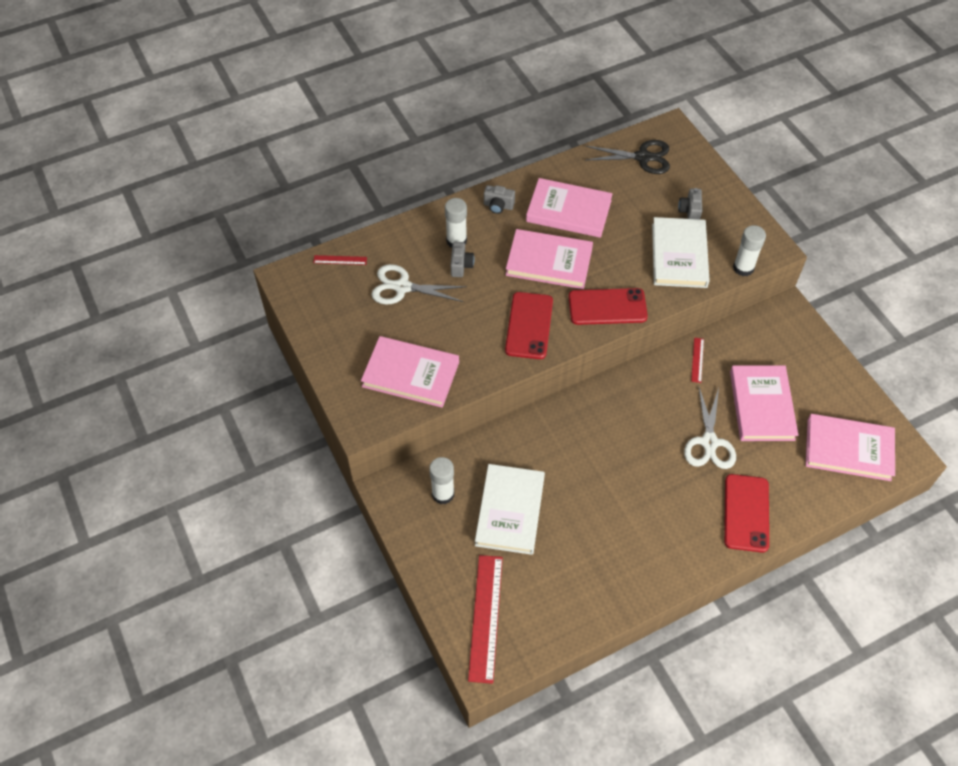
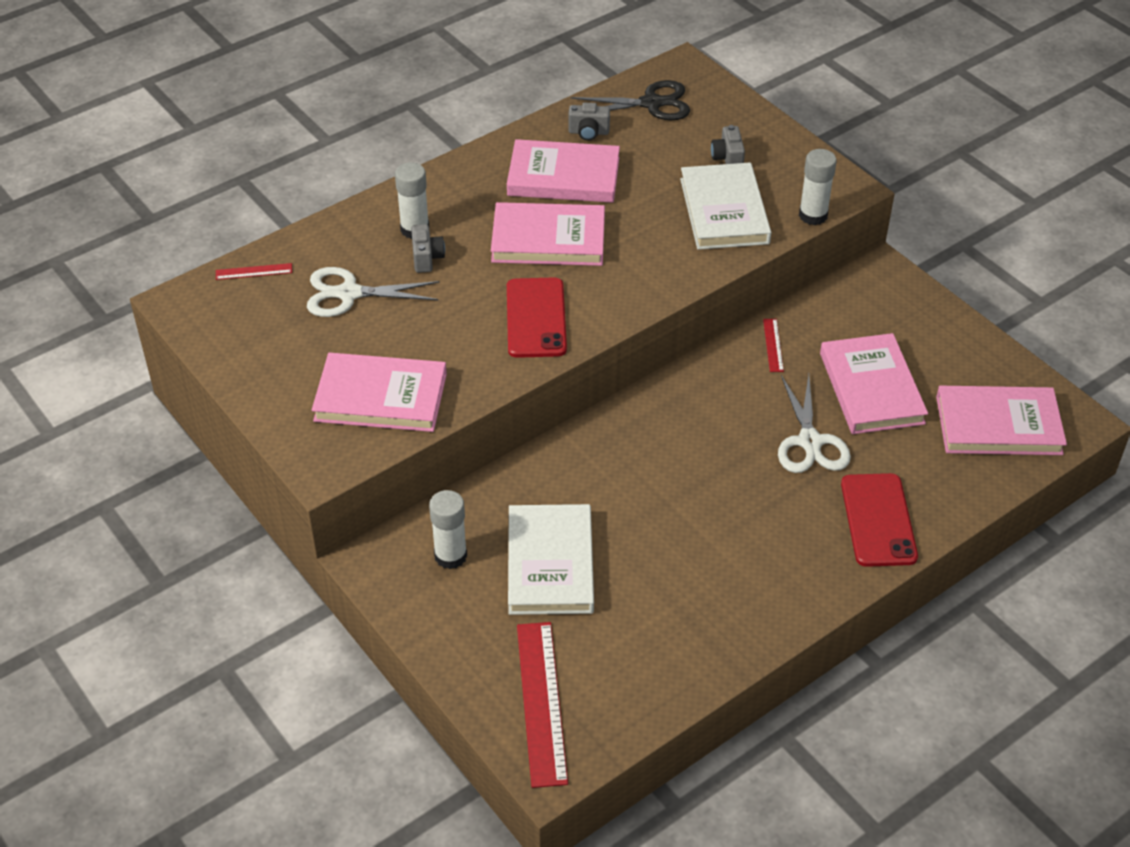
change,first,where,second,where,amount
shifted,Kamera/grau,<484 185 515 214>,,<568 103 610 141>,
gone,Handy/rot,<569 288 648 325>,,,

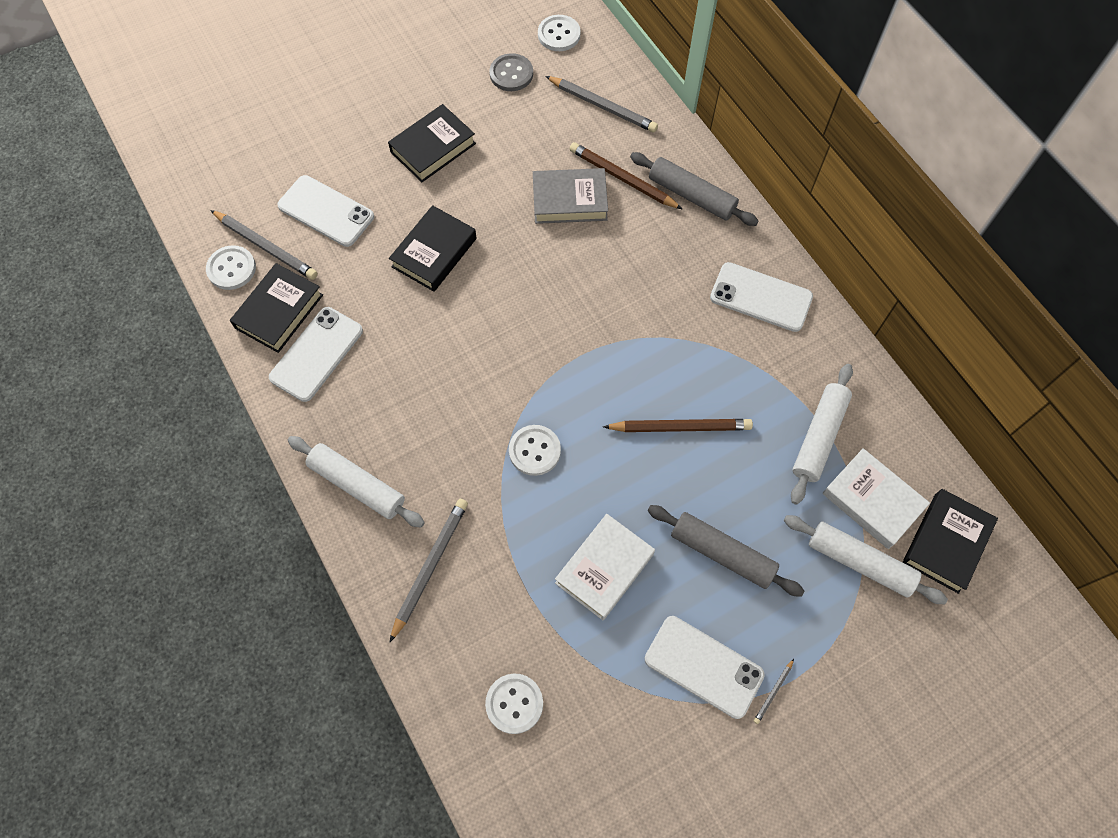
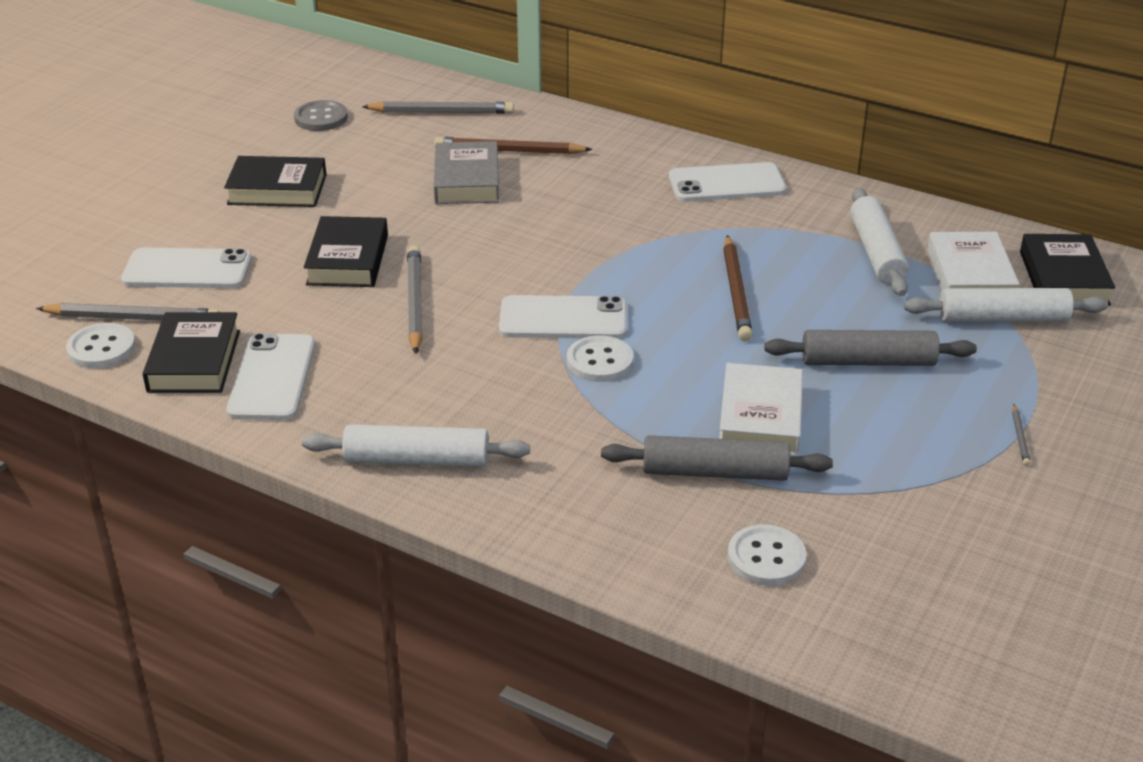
change,first,where,second,where,amount
rotated,Buch/schwarz,<388 104 476 182>,,<224 156 326 207>,75 degrees clockwise
shifted,Bleistift/grau,<389 499 468 643>,,<407 245 423 354>,
rotated,Buch/grau,<533 168 608 224>,,<434 141 499 204>,60 degrees counterclockwise
shifted,Handy/weiß,<645 616 765 719>,,<499 295 627 339>,
shifted,Nudelholz/grau,<630 152 759 226>,,<601 435 833 481>,
rotated,Bleistift/braun,<603 419 753 432>,,<723 235 753 341>,120 degrees clockwise
rotated,Buch/weiß,<822 448 930 549>,,<927 232 1020 290>,75 degrees clockwise
gone,Knopf/weiß,<538 15 580 51>,,,

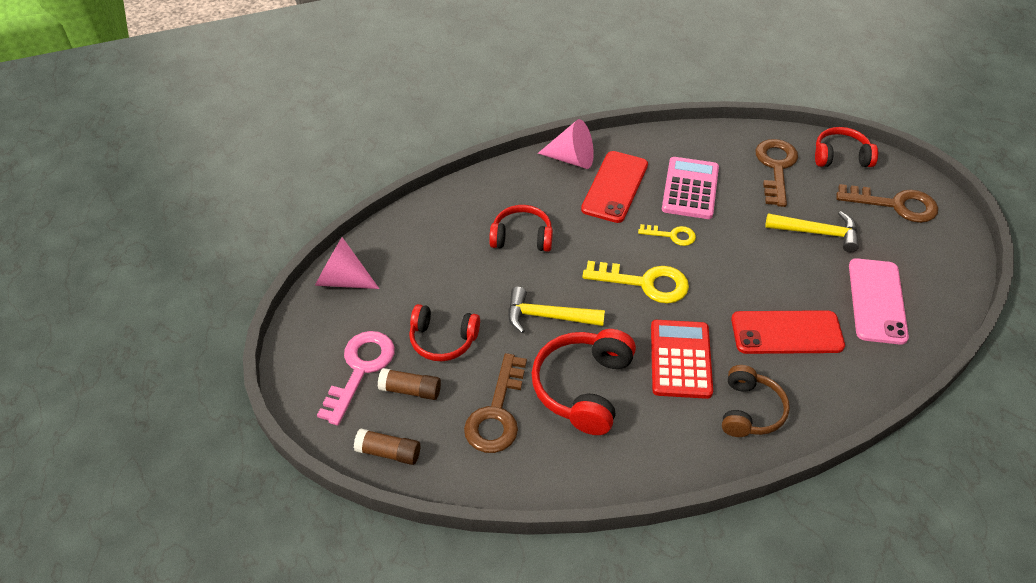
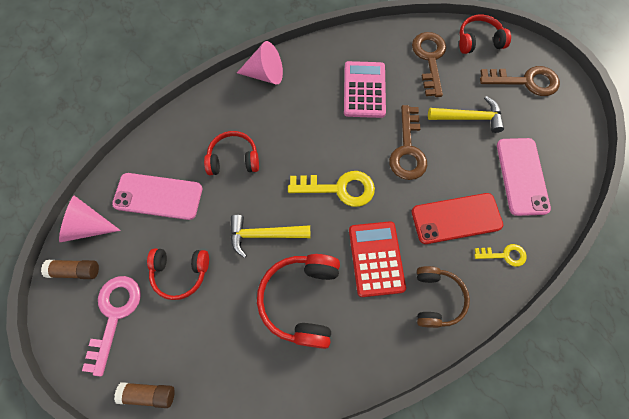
change,first,where,second,where,amount
shifted,Klebestift/braun,<378 368 441 400>,,<41 260 99 279>,
new,,,Handy/rosa,<112 173 202 220>,
shifted,Schlüssel/braun,<464 353 527 453>,,<389 105 427 180>,
shifted,Schlüssel/gelb,<638 224 696 246>,,<474 244 527 267>,
gone,Handy/rot,<581 151 648 223>,,,

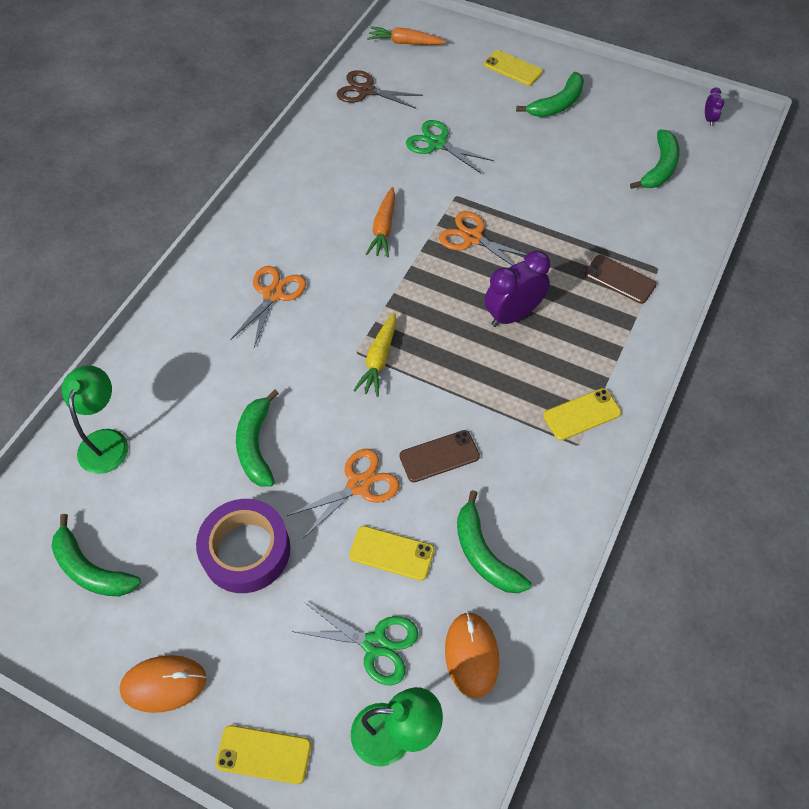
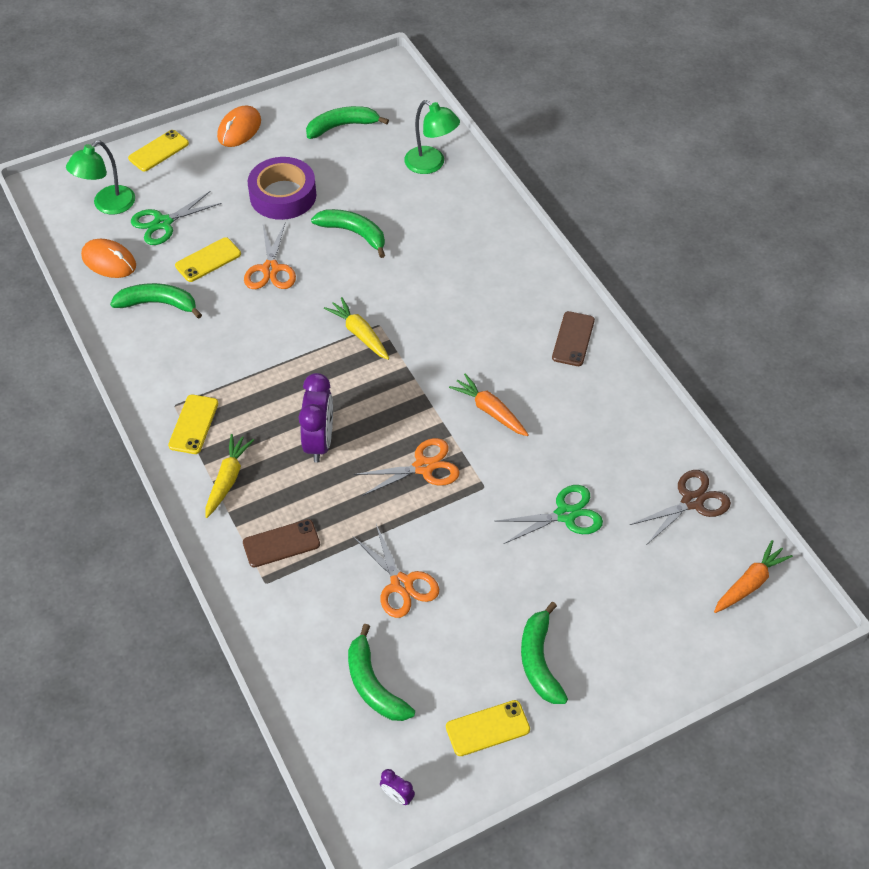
change,first,where,second,where,amount
new,,,Karotte/gelb,<205 434 254 518>,
shifted,Schere/orange,<230 266 306 348>,,<353 524 439 618>,
shifted,Handy/gelb,<484 50 543 86>,,<446 700 530 756>,
shifted,Handy/braun,<399 430 480 482>,,<552 311 595 366>,

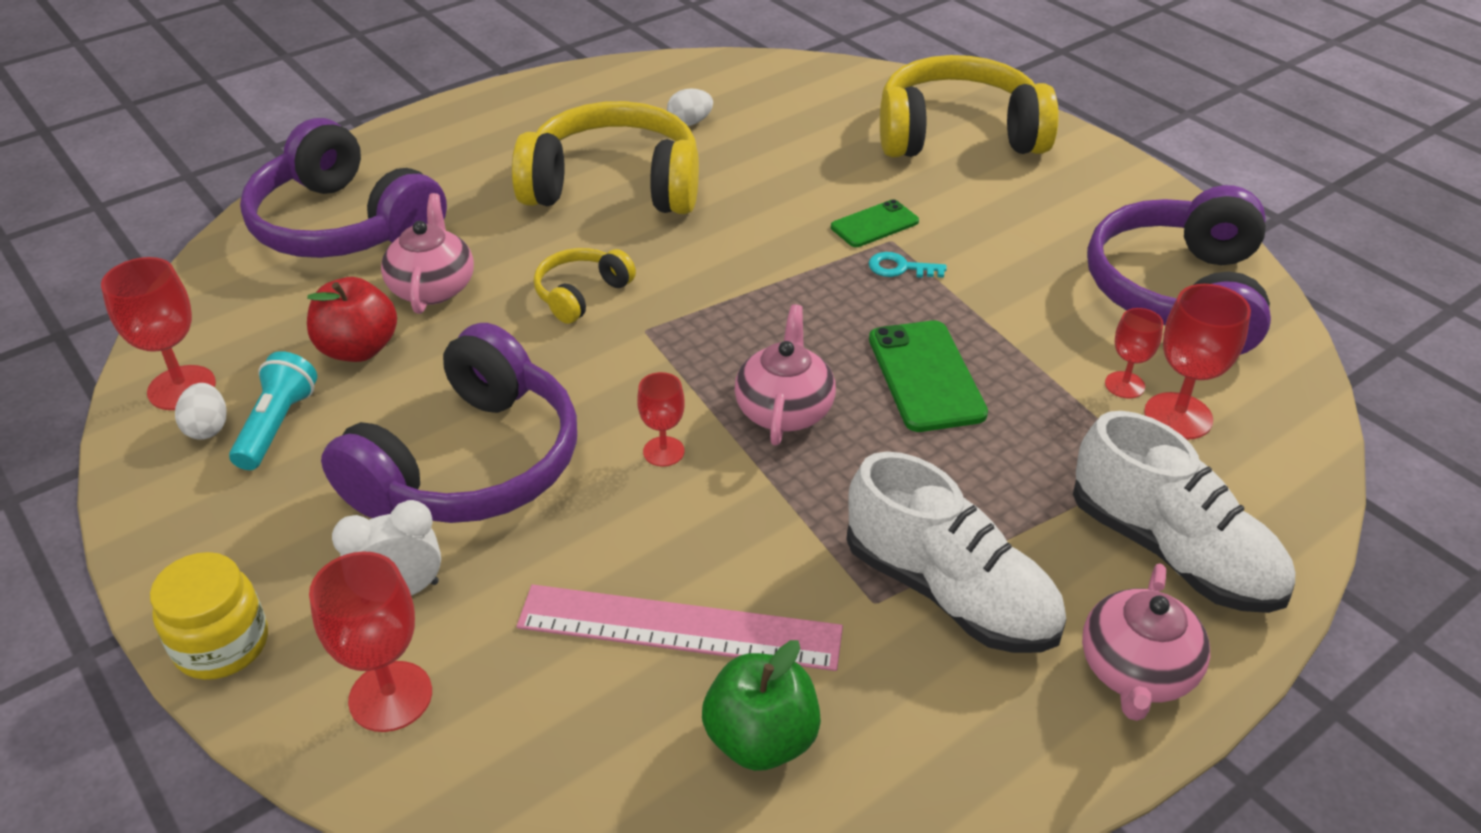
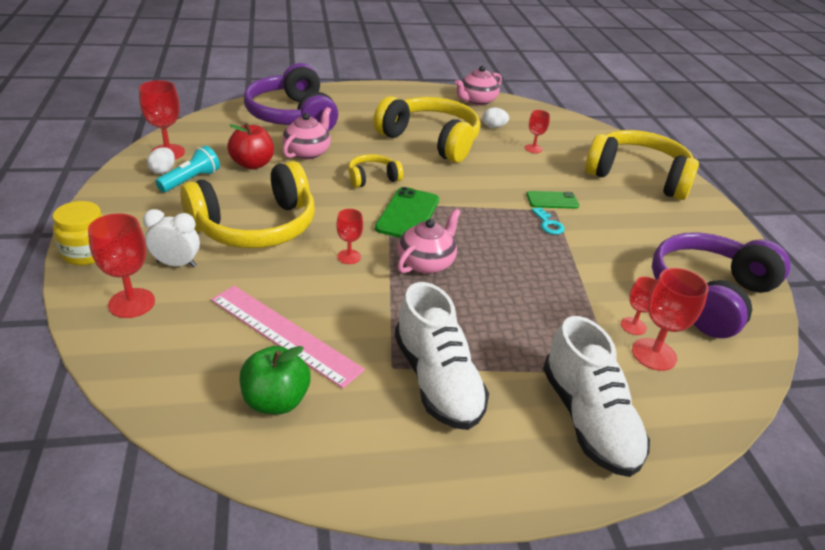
change,first,where,second,where,amount
repainted,Kopfhörer/lila,<321 323 577 523>,Kopfhörer/gelb,<180 161 315 248>,
shifted,Handy/grün,<869 320 988 432>,,<375 187 439 238>,
shifted,Teekanne/rosa,<1082 563 1210 721>,,<455 66 502 106>,
new,,,Kelch/rot,<525 110 550 153>,
rotated,Schlüssel/türkis,<869 252 947 278>,,<532 207 565 235>,150 degrees counterclockwise

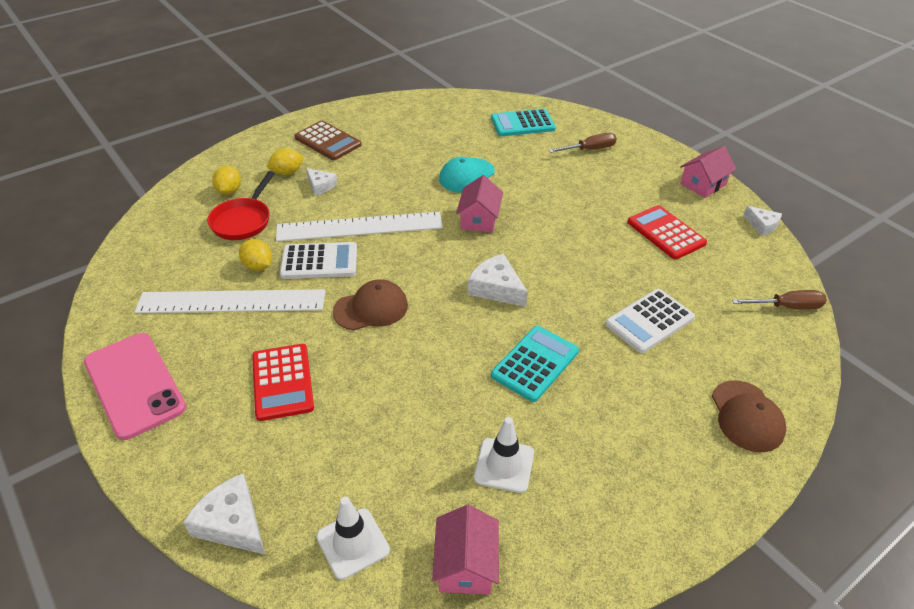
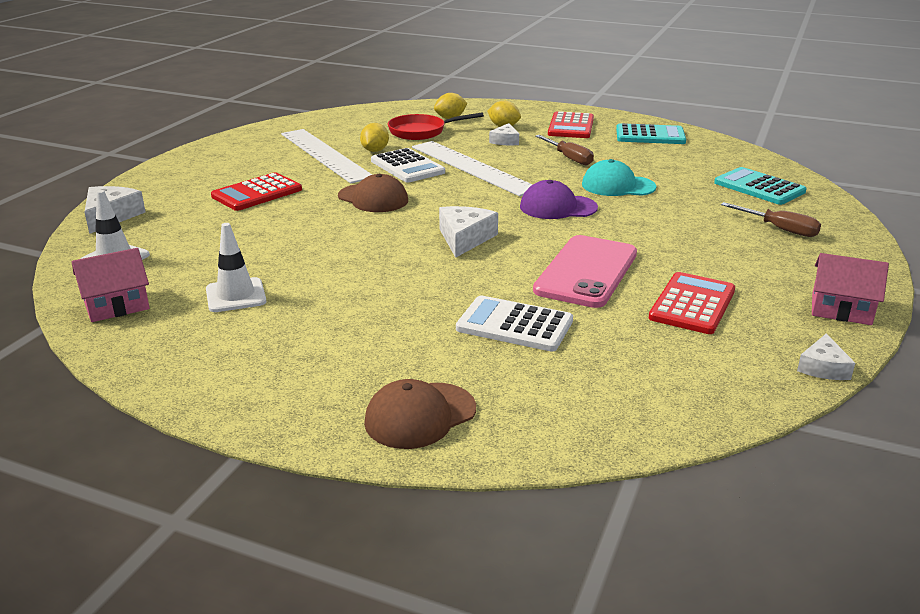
change,first,where,second,where,amount
swapped,Haus/rosa,<456 175 503 233>,Kappe/lila,<520 180 598 219>,
shifted,Handy/rosa,<84 333 186 440>,,<533 235 637 308>,
shifted,Schraubenzieher/braun,<732 290 827 309>,,<535 135 594 166>,
repainted,Taschenrechner/braun,<294 121 362 160>,Taschenrechner/rot,<548 111 594 138>,
shifted,Taschenrechner/türkis,<491 326 579 402>,,<616 123 686 144>,

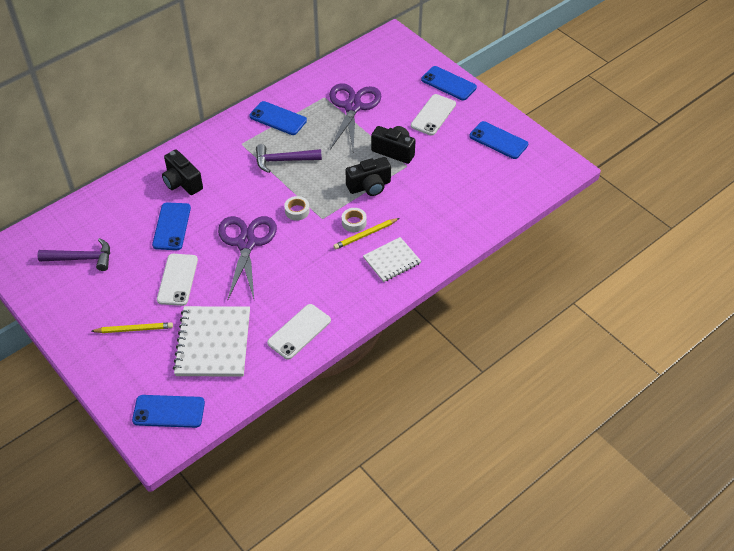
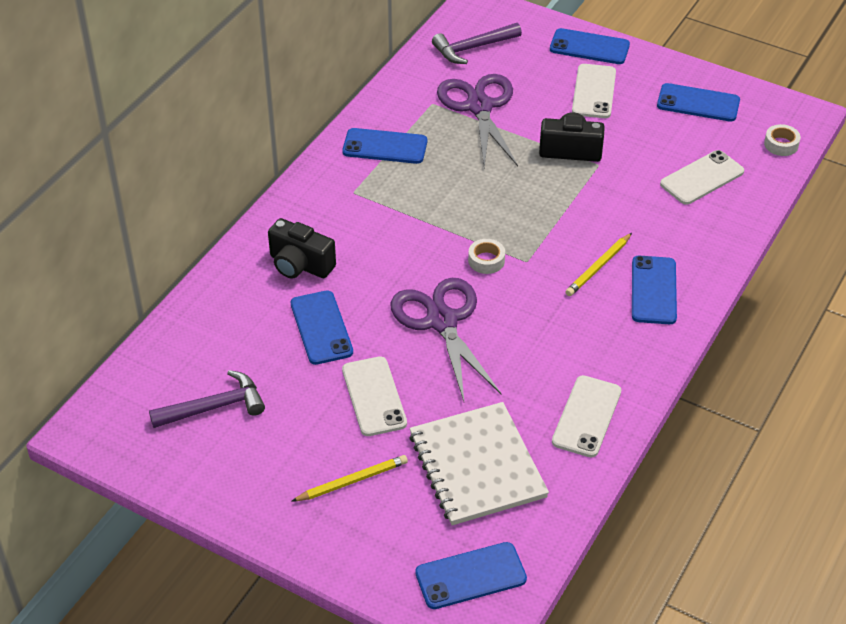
change,first,where,second,where,amount
shifted,Hammer/lila,<256 144 322 173>,,<432 23 522 64>,
swapped,Notizbuch/weiß,<363 237 421 282>,Handy/blau,<632 256 677 324>,
new,,,Handy/weiß,<660 150 744 205>,
shifted,Klebeband/weiß,<342 208 367 232>,,<764 124 801 156>,
gone,Kamera/schwarz,<346 157 391 196>,,,

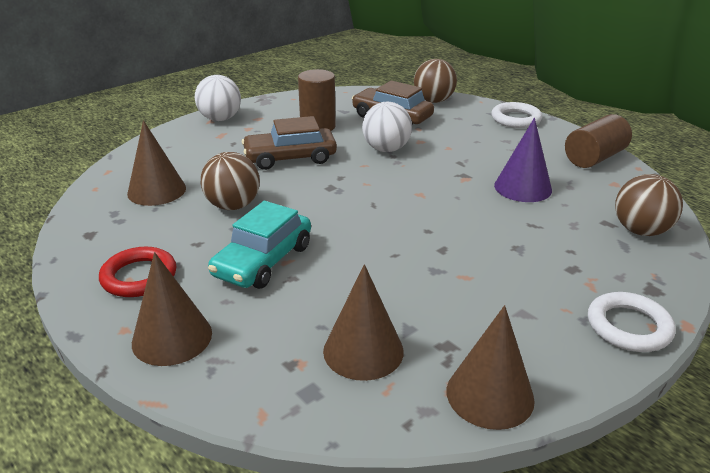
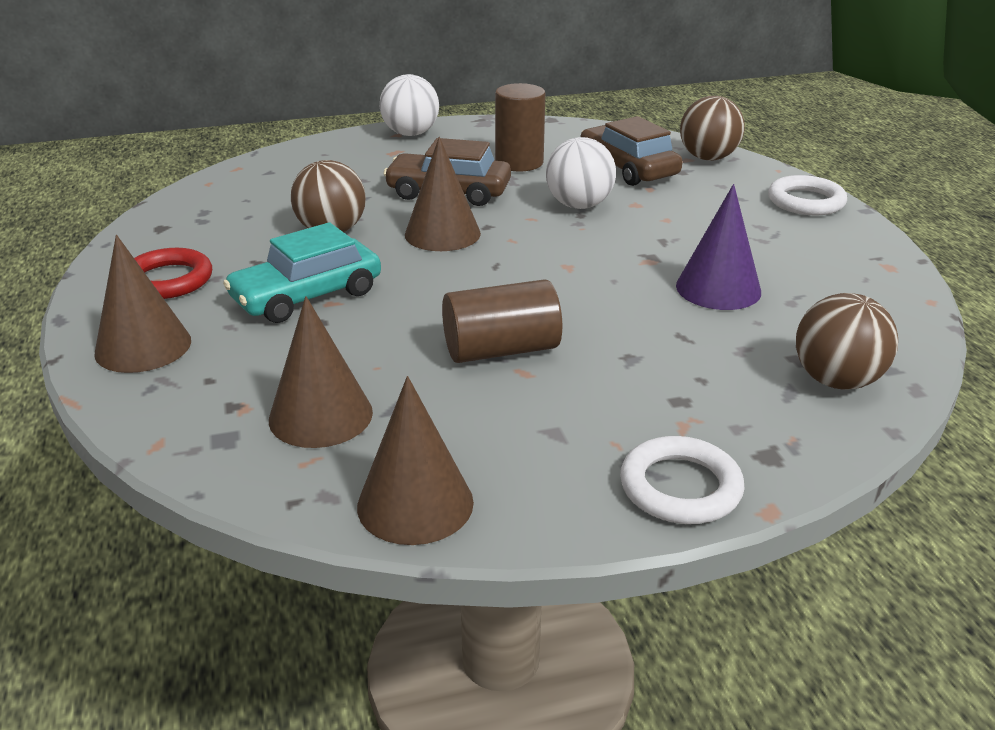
change,first,where,second,where,amount
shifted,Kegel/braun,<127 120 186 206>,,<405 137 481 251>,
shifted,Vollzylinder/braun,<565 114 632 168>,,<442 279 562 363>,

